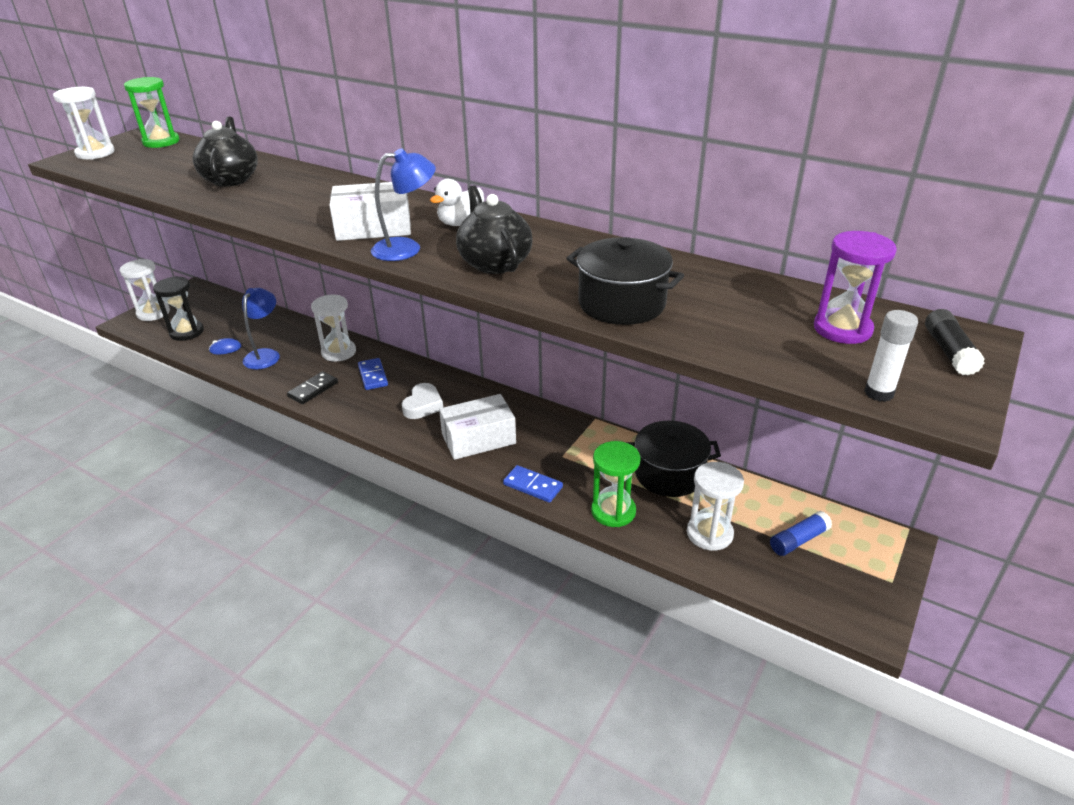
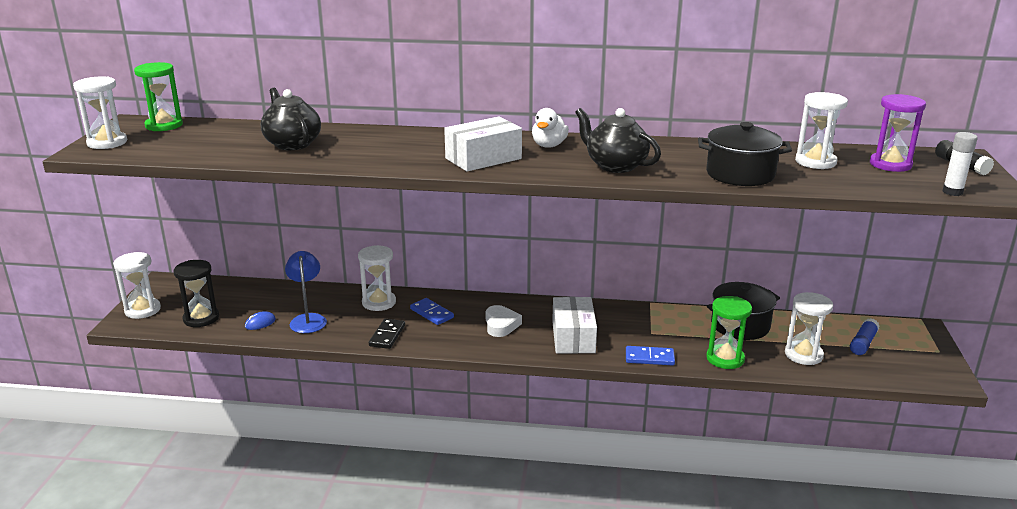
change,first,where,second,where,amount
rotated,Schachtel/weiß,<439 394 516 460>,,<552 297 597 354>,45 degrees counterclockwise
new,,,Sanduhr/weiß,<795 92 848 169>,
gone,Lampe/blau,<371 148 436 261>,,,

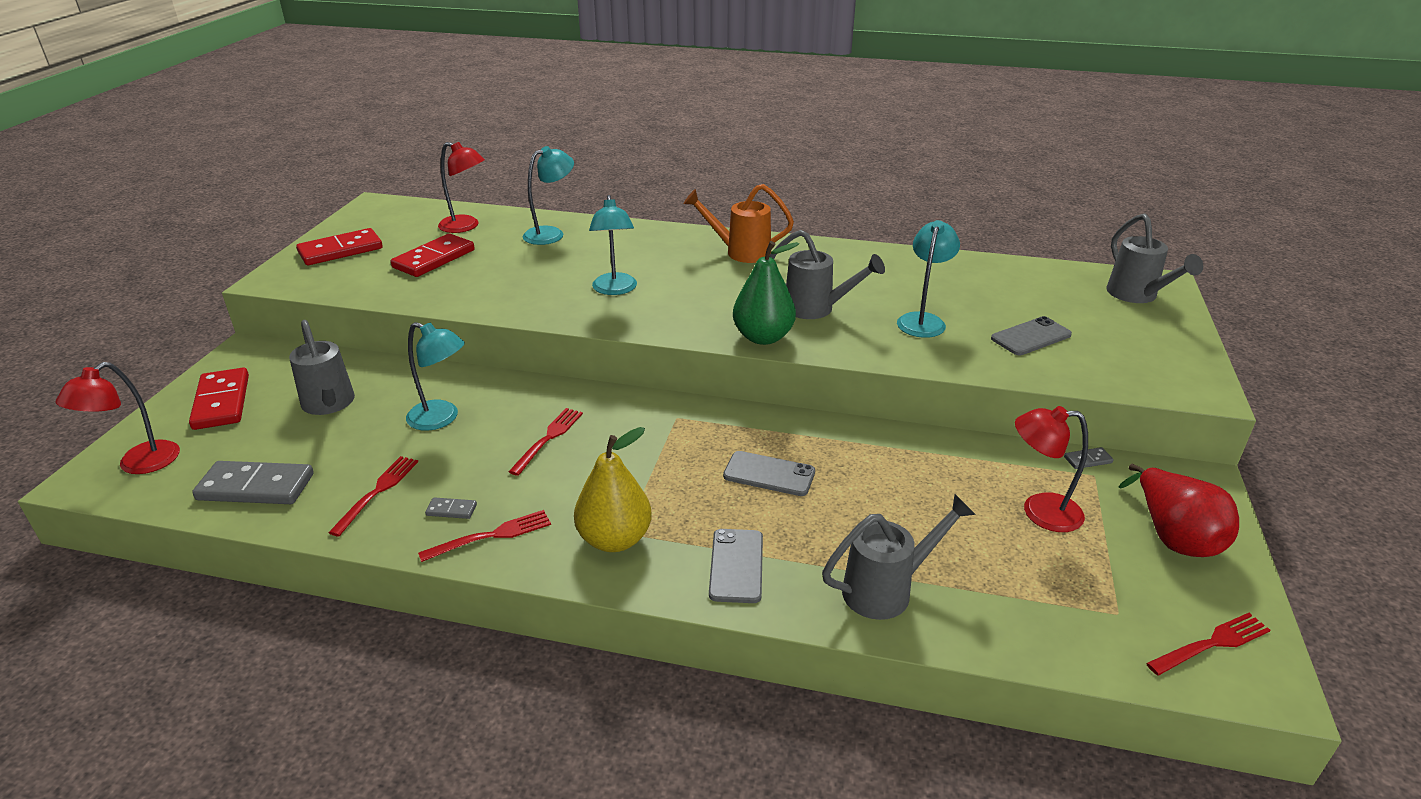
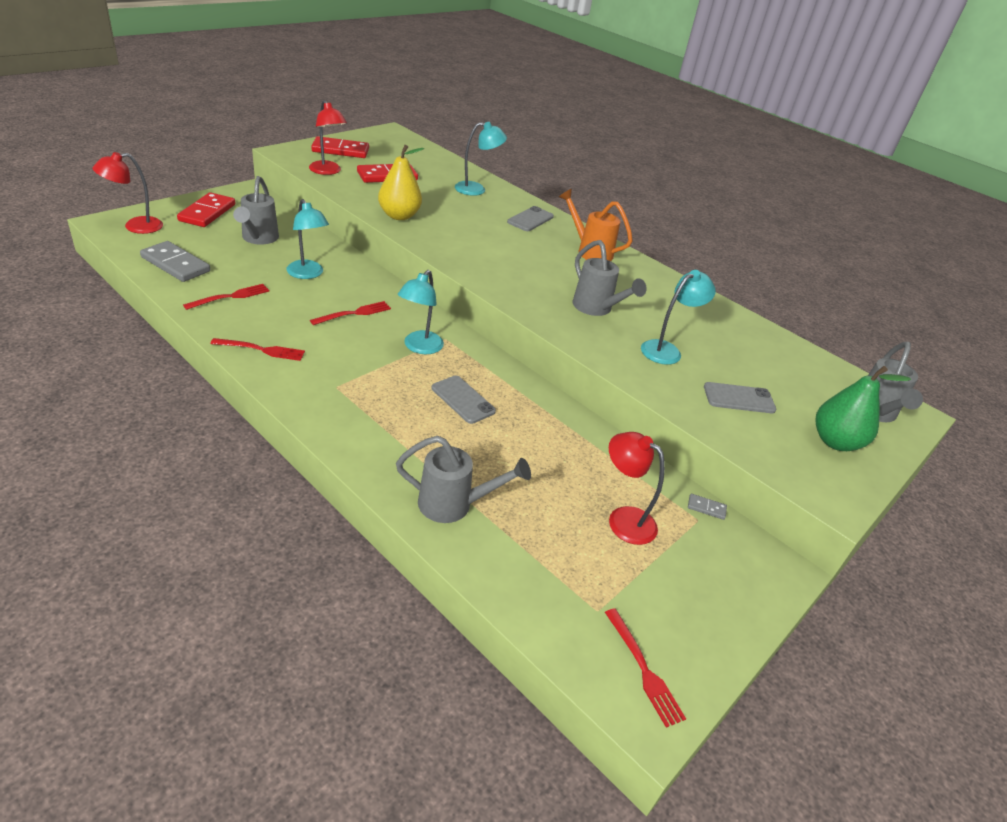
change,first,where,second,where,amount
shifted,Lampe/rot,<438 142 485 233>,,<309 100 347 175>,
shifted,Birne/gelb,<574 427 652 552>,,<378 145 424 220>,
shifted,Lampe/türkis,<589 195 637 295>,,<398 270 444 354>,
shifted,Handy/grau,<709 529 763 603>,,<507 206 554 231>,
rotated,Gabel/rot,<1146 613 1271 675>,,<605 608 686 727>,60 degrees clockwise
shifted,Birne/grün,<733 241 799 345>,,<815 366 911 451>,
gone,Dominostein/grau,<425 497 477 519>,,,
gone,Birne/rot,<1119 464 1239 557>,,,

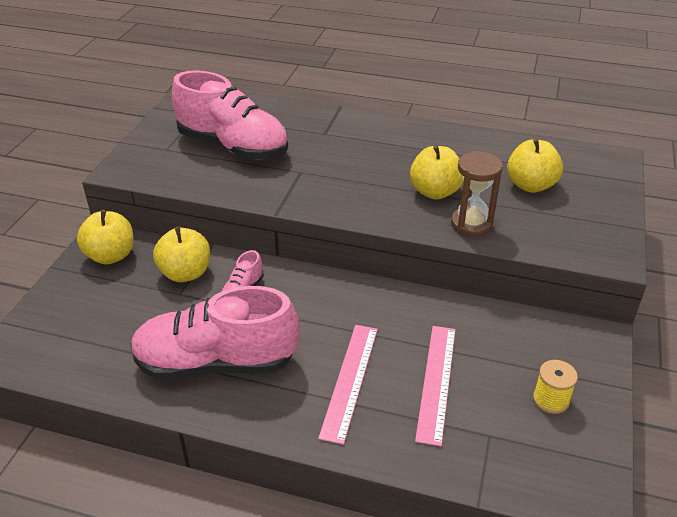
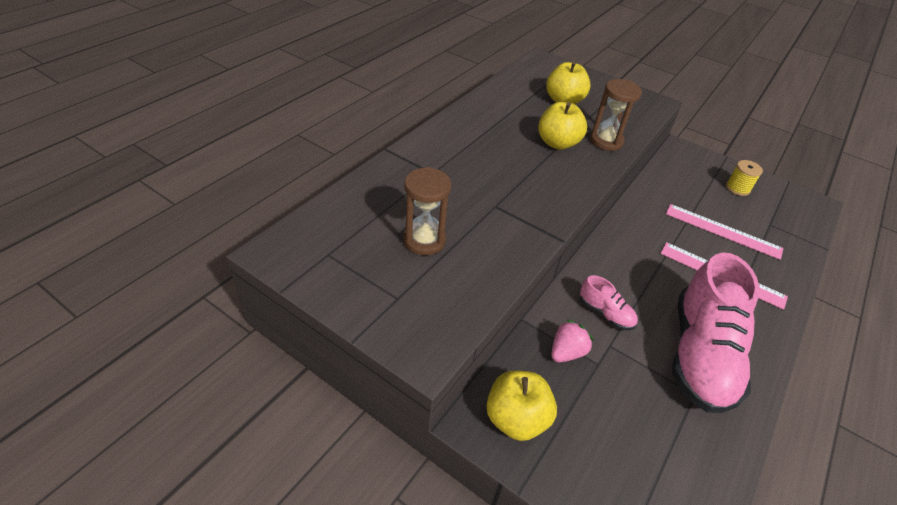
change,first,where,second,where,amount
swapped,Schuh/rosa,<172 70 288 160>,Sanduhr/braun,<403 167 451 255>,
swapped,Apfel/gelb,<153 226 210 282>,Erdbeere/rosa,<551 320 594 362>,

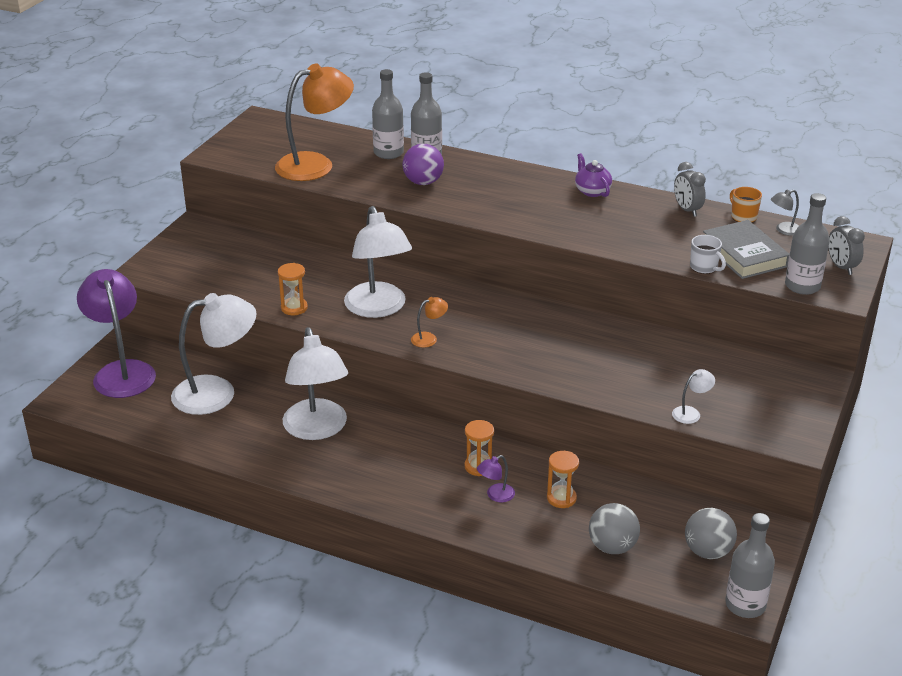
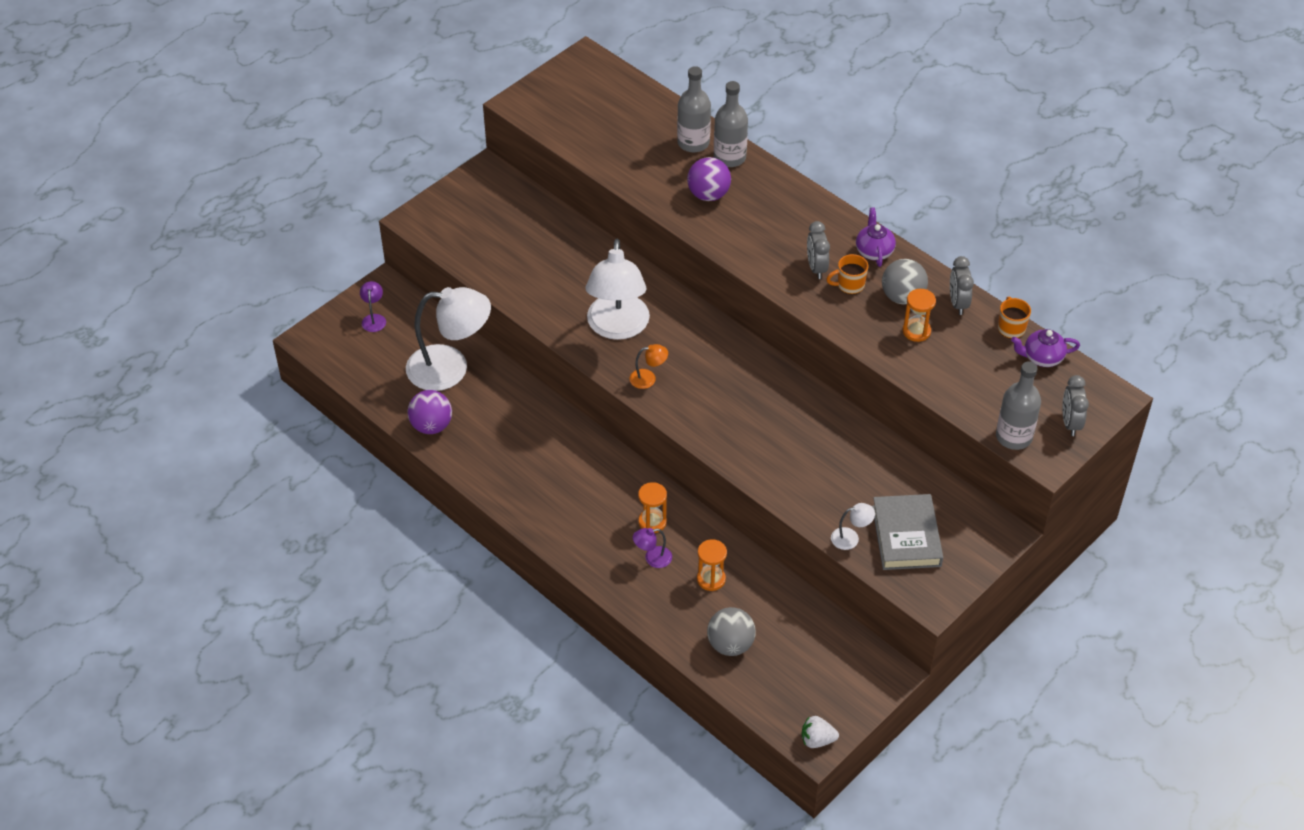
change,first,where,second,where,amount
scaled,Lampe/lila,<77 269 156 398>,,<360 281 386 332>,x0.41
new,,,Ball/lila,<408 390 452 434>,
swapped,Flasche/grau,<725 513 775 618>,Erdbeere/weiß,<802 716 839 748>,
new,,,Wecker/grau,<807 221 830 279>,
new,,,Tasse/orange,<826 254 868 294>,
shifted,Buch/grau,<703 220 789 279>,,<872 494 943 570>,
shifted,Ball/grau,<685 508 737 559>,,<882 259 928 305>,
shifted,Sanduhr/orange,<278 263 308 315>,,<903 289 936 342>,
swapped,Lampe/grau,<771 190 799 236>,Teekanne/lila,<1011 329 1080 367>,
gone,Lampe/orange,<275 64 354 181>,,,
gone,Lampe/weiß,<283 327 348 440>,,,
gone,Tasse/weiß,<690 235 726 274>,,,

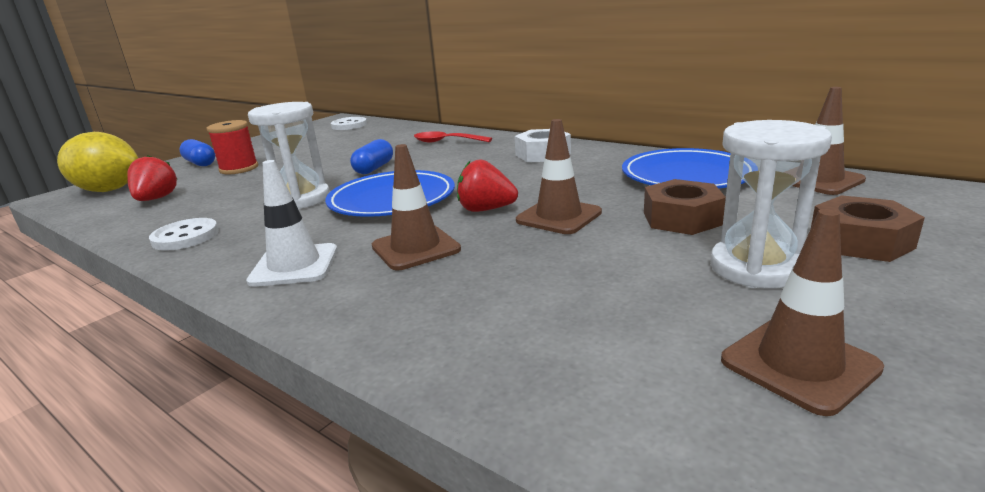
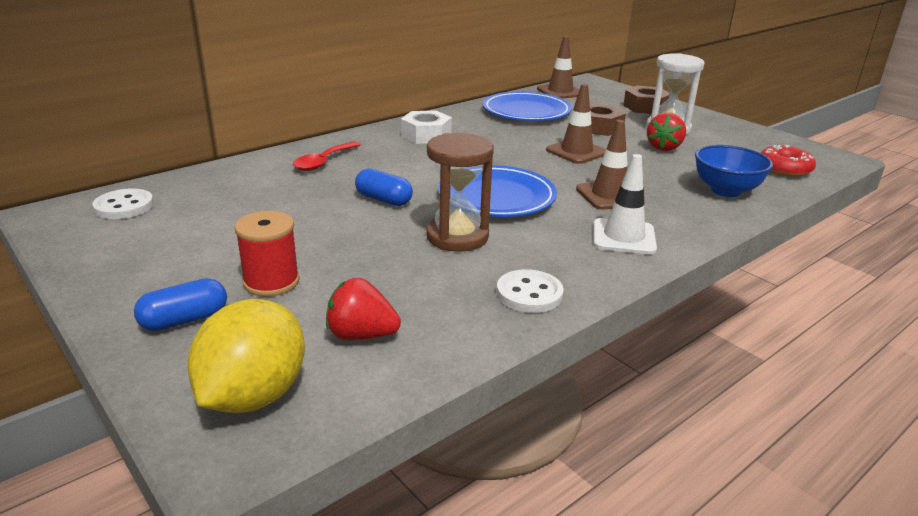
change,first,where,second,where,amount
repainted,Sanduhr/weiß,<248 102 330 210>,Sanduhr/braun,<426 133 494 252>,
shifted,Erdbeere/rot,<457 159 518 212>,,<647 113 686 151>,
new,,,Schüssel/blau,<695 145 773 197>,
new,,,Donut/rot,<761 145 816 177>,
gone,Leitkegel/braun,<721 209 884 416>,,,

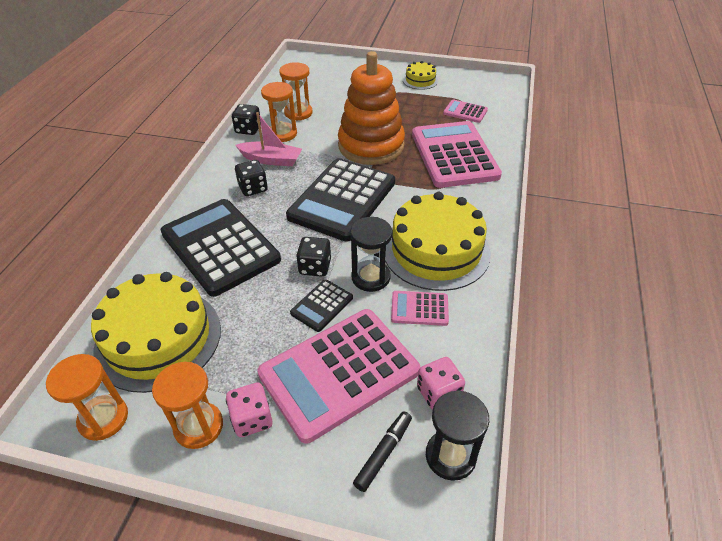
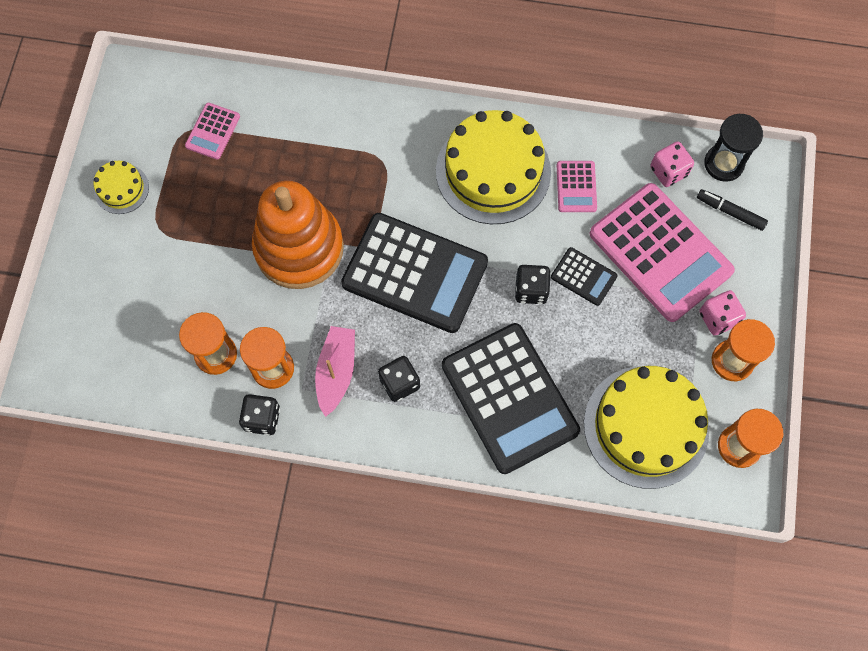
change,first,where,second,where,amount
rotated,Taschenrechner/schwarz,<161 199 281 297>,,<442 323 580 474>,75 degrees counterclockwise
gone,Sanduhr/schwarz,<350 217 393 292>,,,
gone,Taschenrechner/rosa,<412 121 502 188>,,,

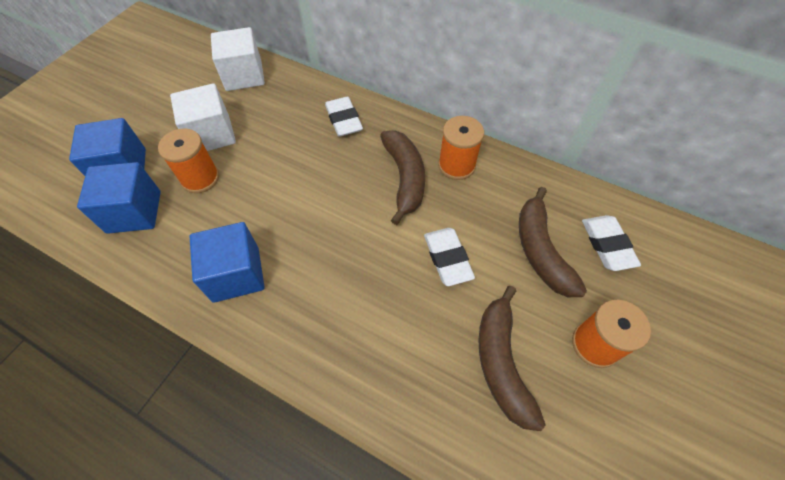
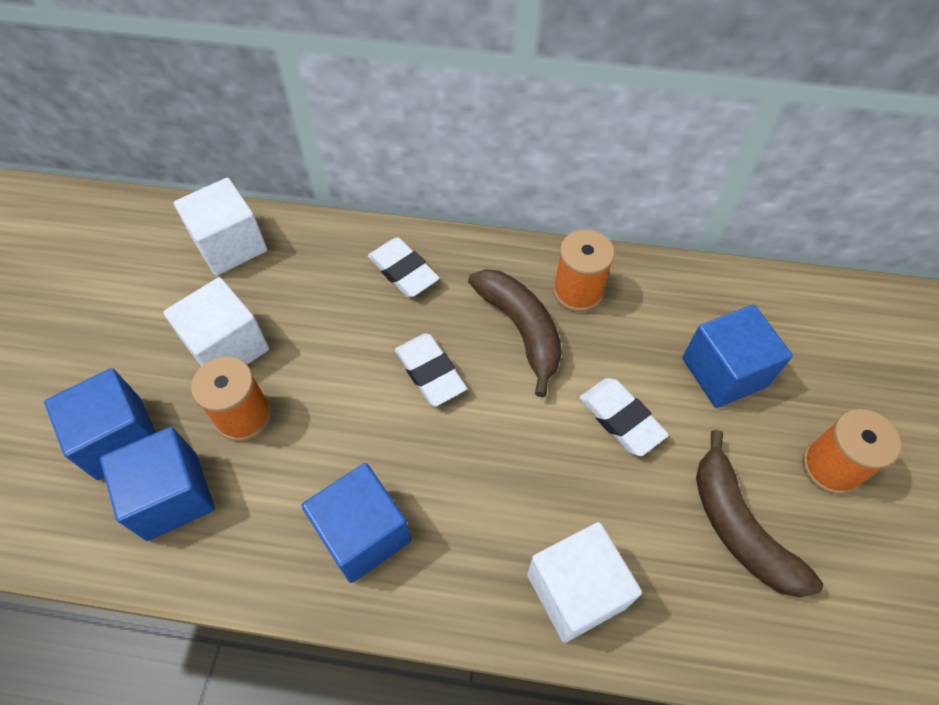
change,first,where,second,where,amount
shifted,Radiergummi/weiß,<582 215 641 271>,,<395 333 467 406>,
new,,,Kubus/weiß,<527 522 642 643>,
swapped,Banane/braun,<519 187 587 297>,Kubus/blau,<682 304 793 408>,

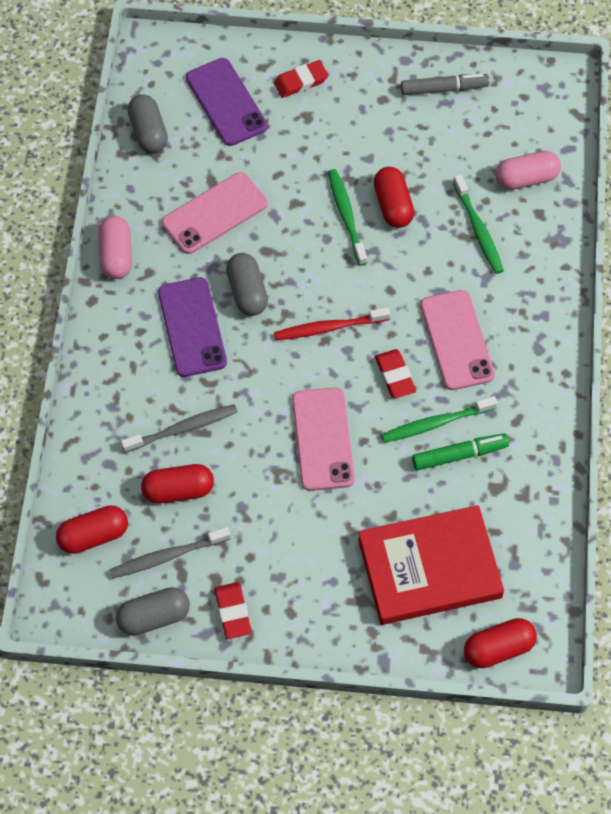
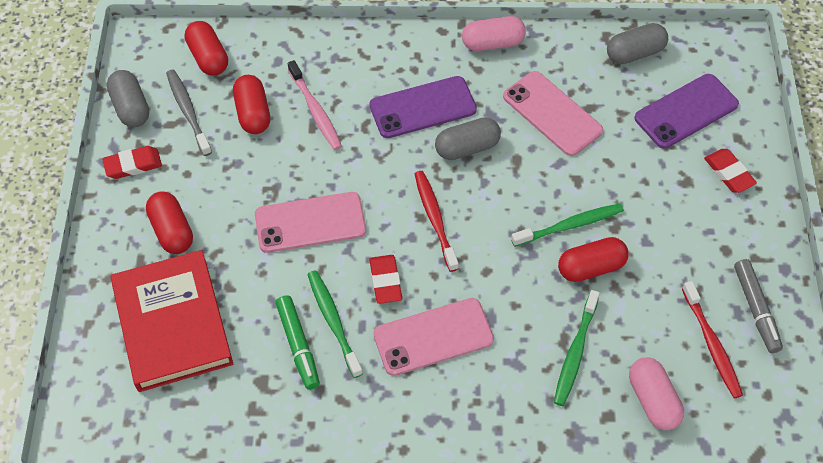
change,first,where,second,where,amount
shifted,Kapsel/rot,<464 618 537 668>,,<146 191 193 254>,
repainted,Zahnbürste/grau,<121 404 238 453>,Zahnbürste/rosa,<288 60 342 150>,
rotated,Radiergummi/rot,<375 349 416 399>,,<369 255 402 304>,75 degrees counterclockwise
rotated,Zahnbürste/grün,<453 174 504 274>,,<554 290 600 406>,45 degrees counterclockwise
new,,,Zahnbürste/rot,<682 281 743 398>,

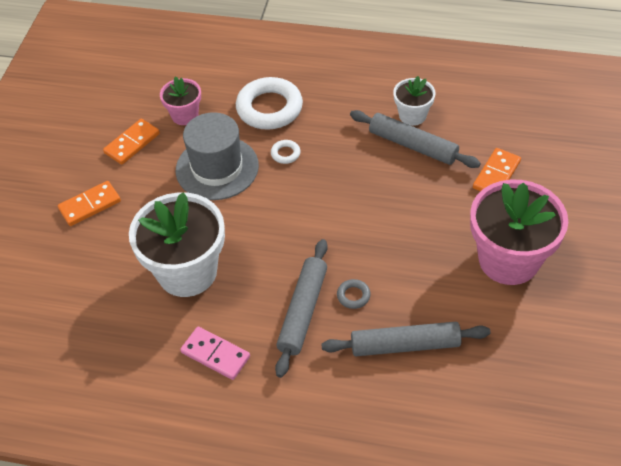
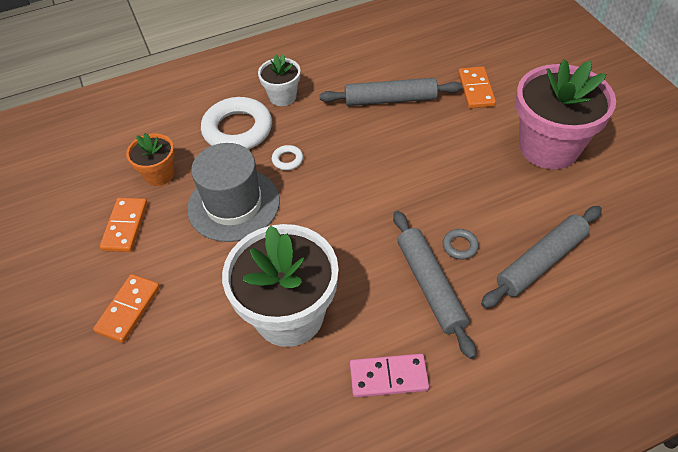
change,first,where,second,where,amount
repainted,Blumentopf/rosa,<160 77 201 125>,Blumentopf/orange,<126 133 175 186>,
shifted,Blumentopf/weiß,<393 76 436 126>,,<258 54 301 106>,

